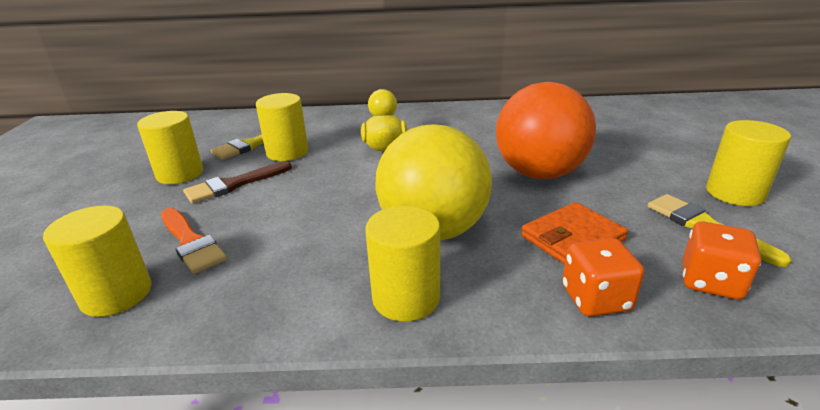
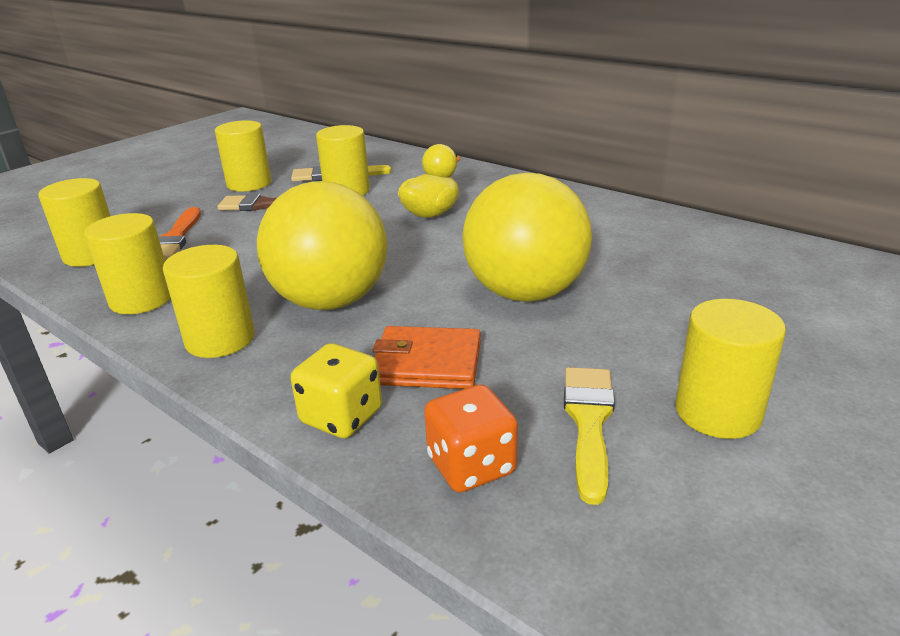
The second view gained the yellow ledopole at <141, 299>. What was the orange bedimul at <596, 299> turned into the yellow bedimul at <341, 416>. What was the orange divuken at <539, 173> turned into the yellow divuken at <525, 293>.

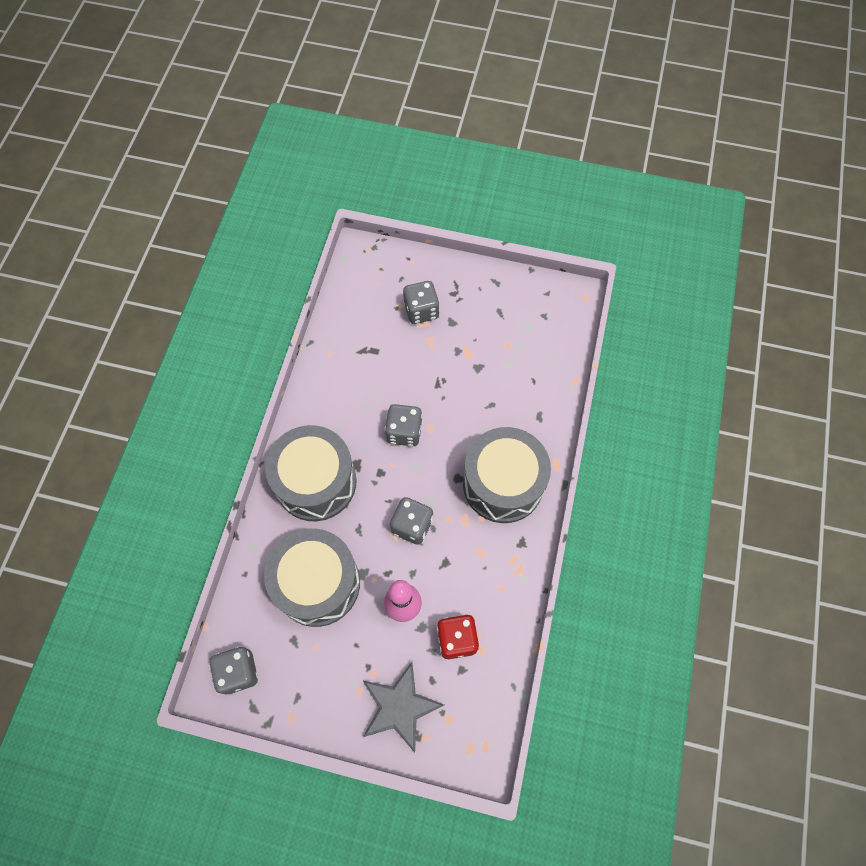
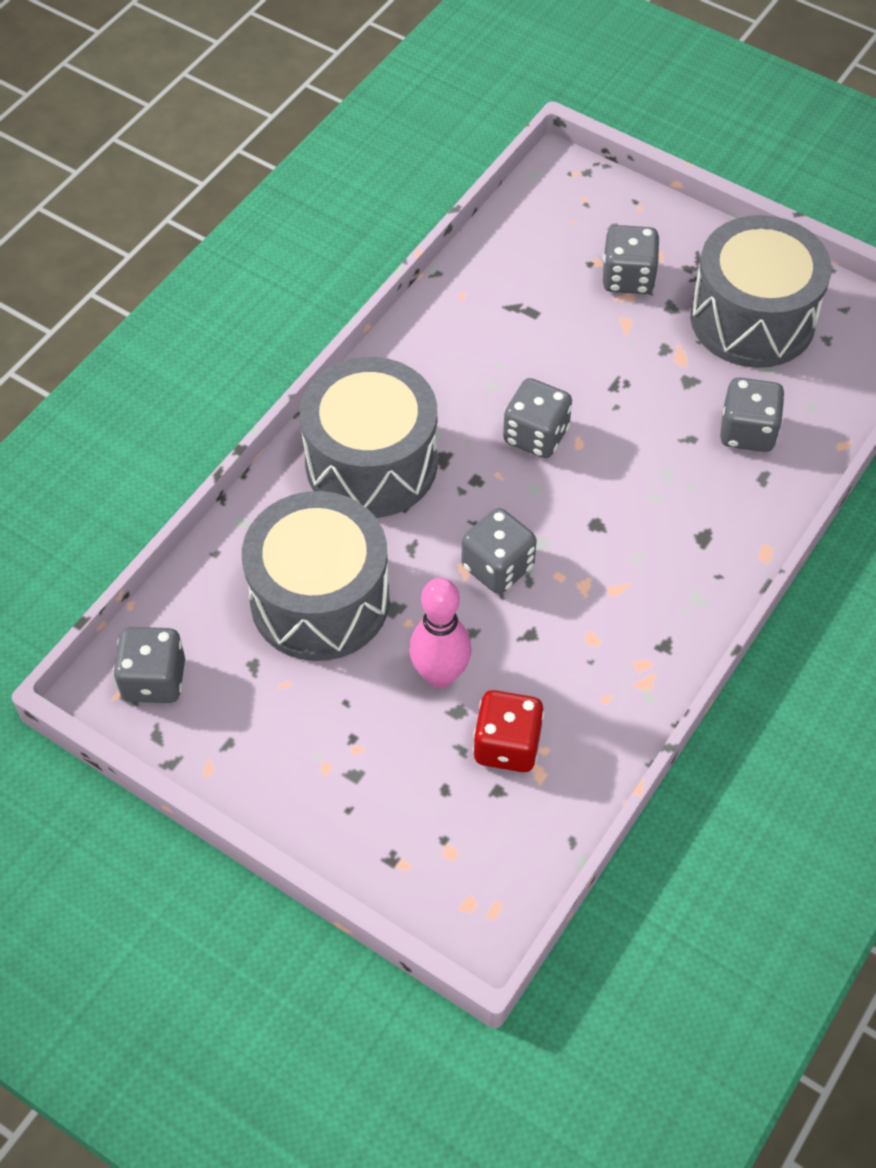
The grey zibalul ended up elsewhere, having gone from <503, 484> to <752, 319>. The second view gained the grey bedimul at <747, 432>. The second view lost the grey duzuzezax at <399, 707>.

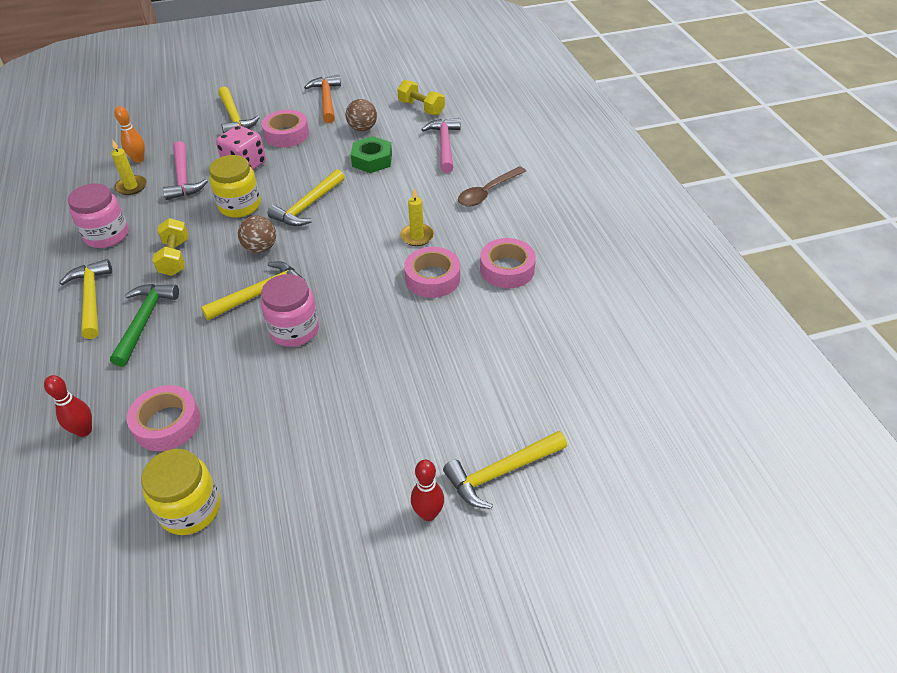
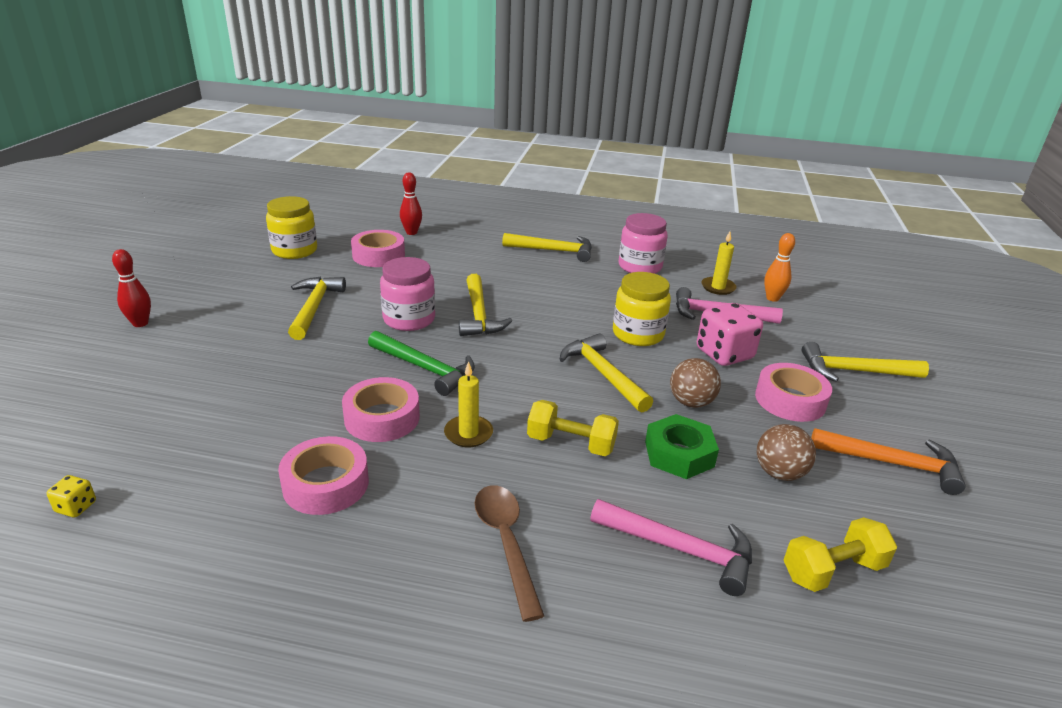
The second view gained the yellow bedimul at <76, 507>. The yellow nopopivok ended up elsewhere, having gone from <501, 472> to <314, 308>. The green nopopivok ended up elsewhere, having gone from <144, 321> to <425, 368>. The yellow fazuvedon ended up elsewhere, having gone from <175, 257> to <571, 443>. The brown divuken ended up elsewhere, having gone from <260, 248> to <691, 402>.

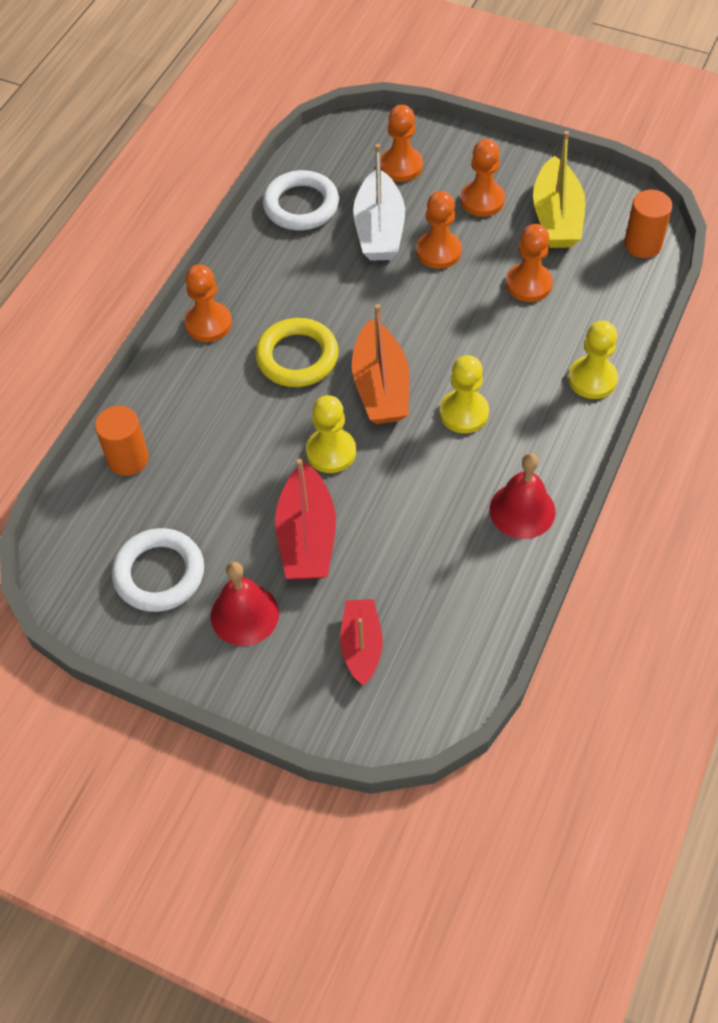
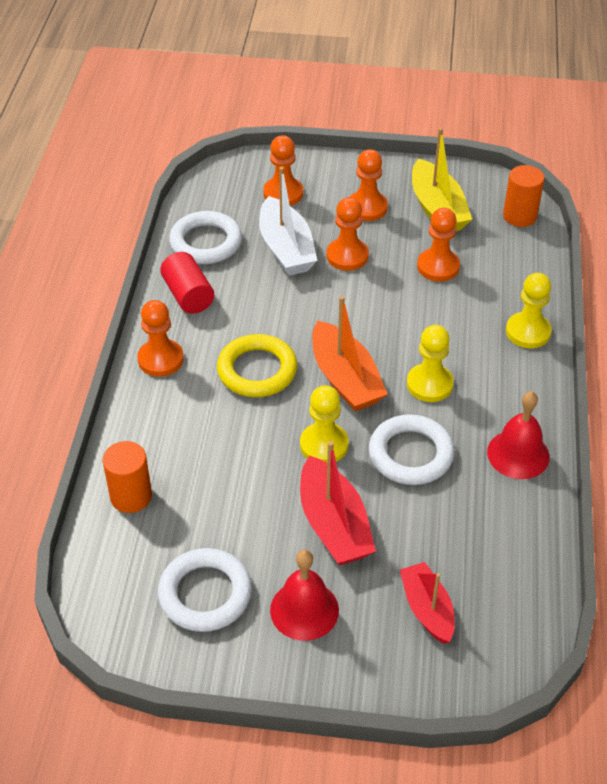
The second view gained the red ledopole at <188, 295>. The second view gained the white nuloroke at <410, 454>.

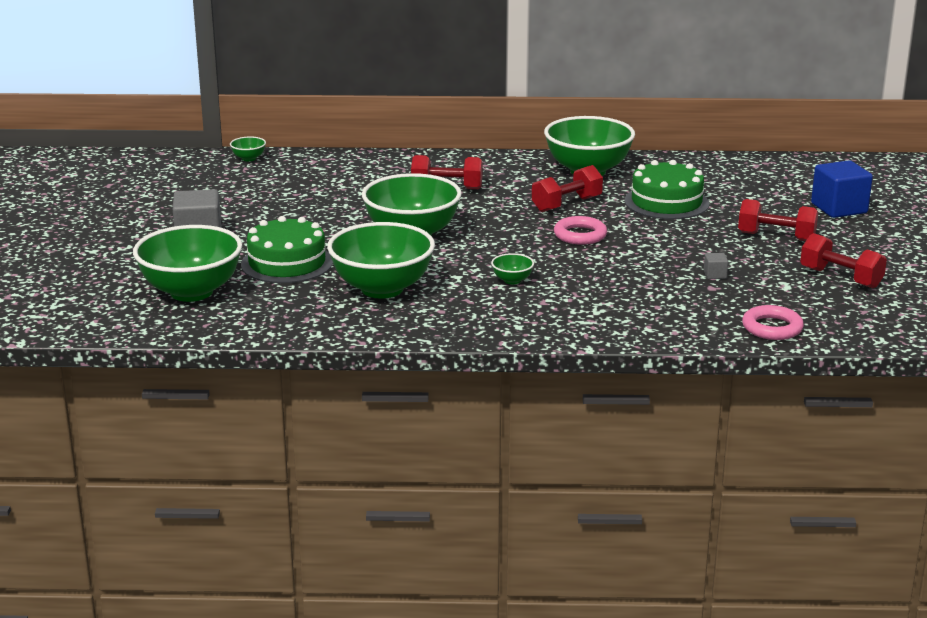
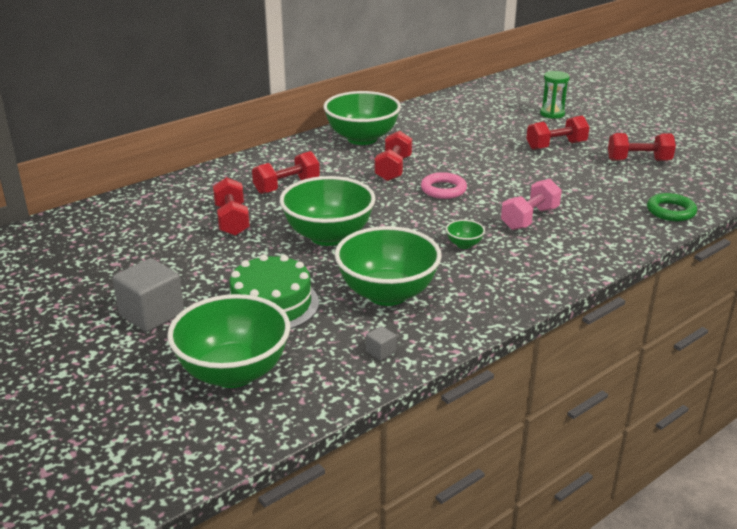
The second view gained the red fazuvedon at <232, 220>. The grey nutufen ended up elsewhere, having gone from <715, 275> to <380, 352>. The second view gained the pink fazuvedon at <529, 218>. Where the blue nutufen stood at <839, 208>, the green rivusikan came to stand at <552, 114>. What was the pink nuloroke at <772, 328> turned into the green nuloroke at <671, 211>. The second view lost the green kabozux at <248, 158>. The second view lost the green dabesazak at <666, 202>.

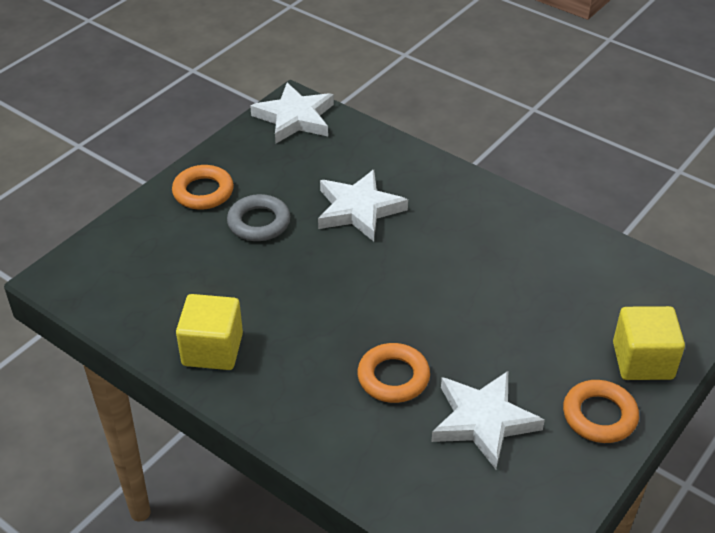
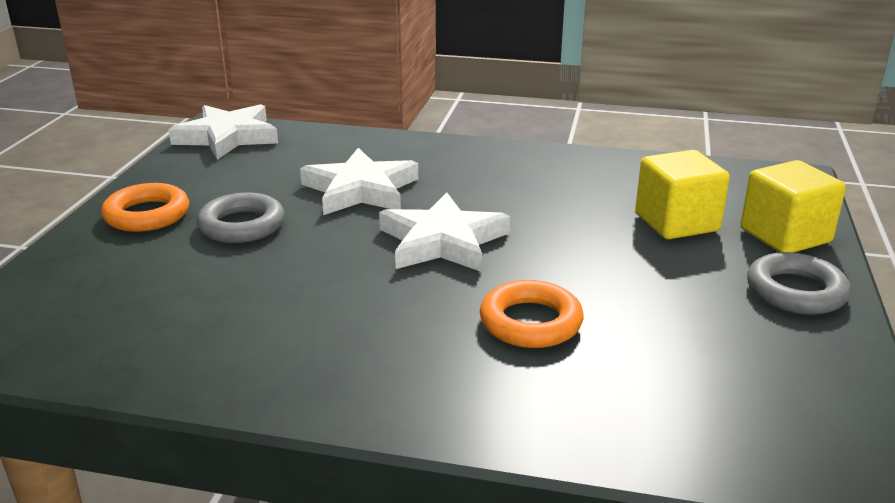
The white duzuzezax ended up elsewhere, having gone from <483, 421> to <442, 241>. The yellow nutufen ended up elsewhere, having gone from <212, 349> to <676, 222>. What was the orange nuloroke at <599, 416> turned into the grey nuloroke at <796, 291>.

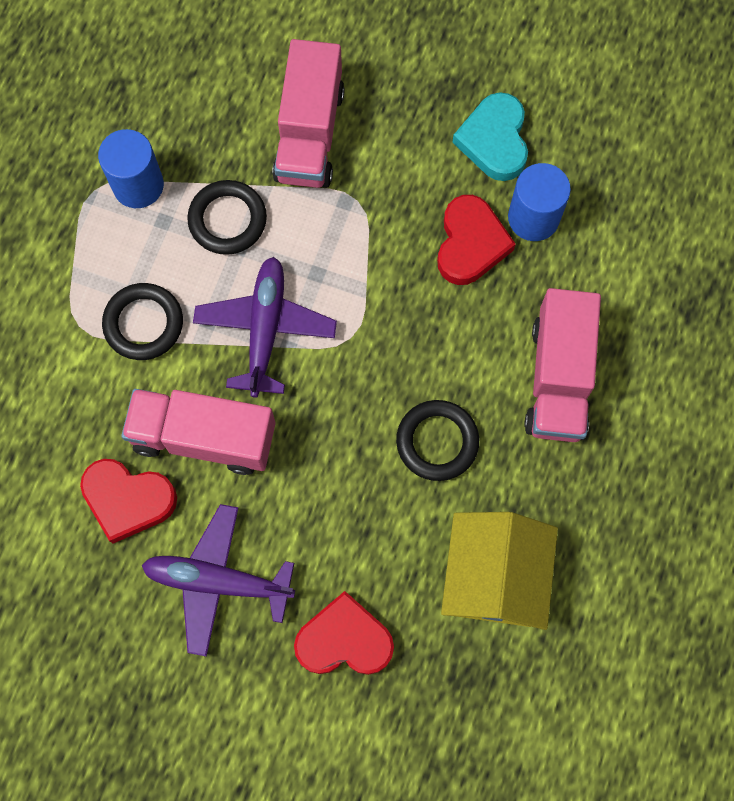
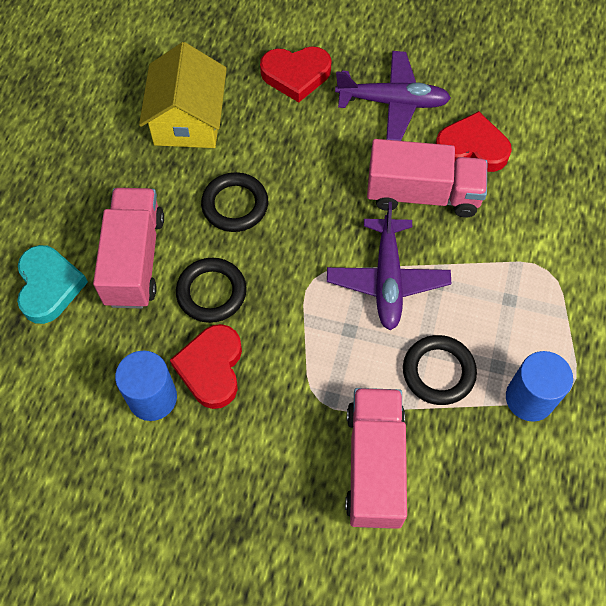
The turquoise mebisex ended up elsewhere, having gone from <494, 140> to <49, 286>. The black nuloroke ended up elsewhere, having gone from <143, 324> to <211, 292>.

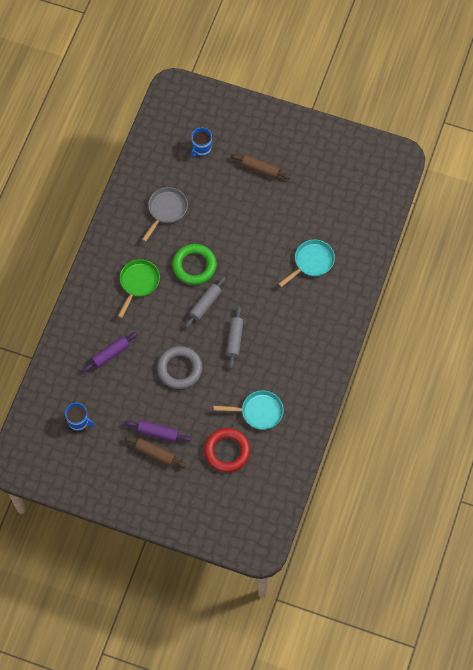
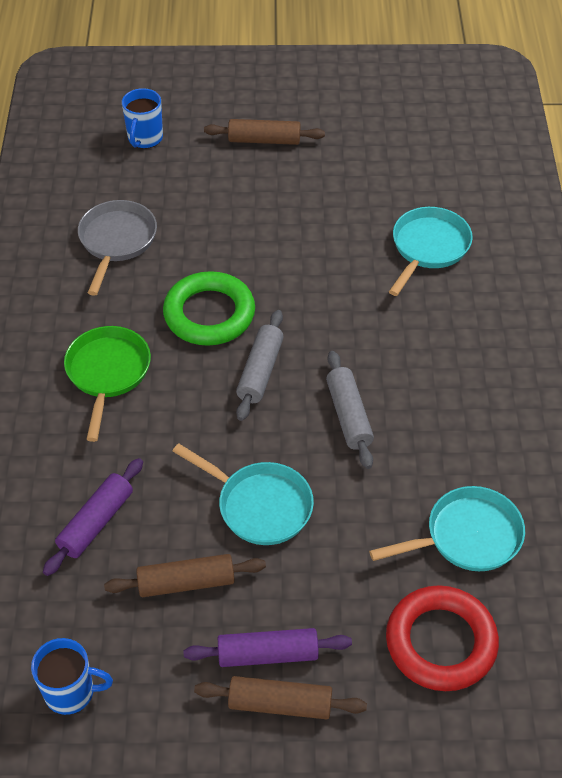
The second view gained the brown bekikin at <186, 582>. Where the grey nuloroke stood at <179, 369>, the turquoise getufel came to stand at <259, 505>.

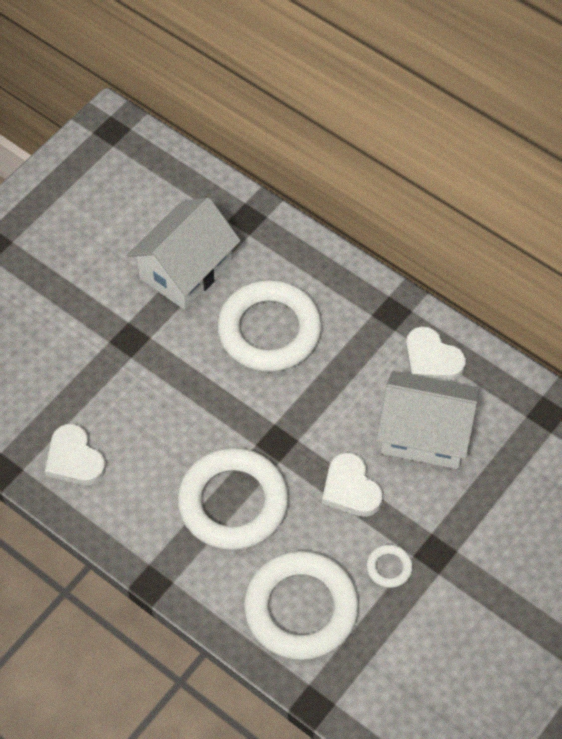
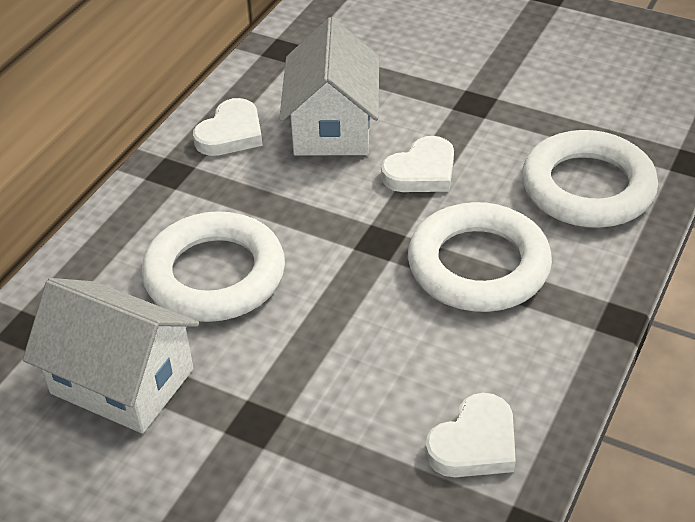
The second view lost the white nuloroke at <389, 567>.

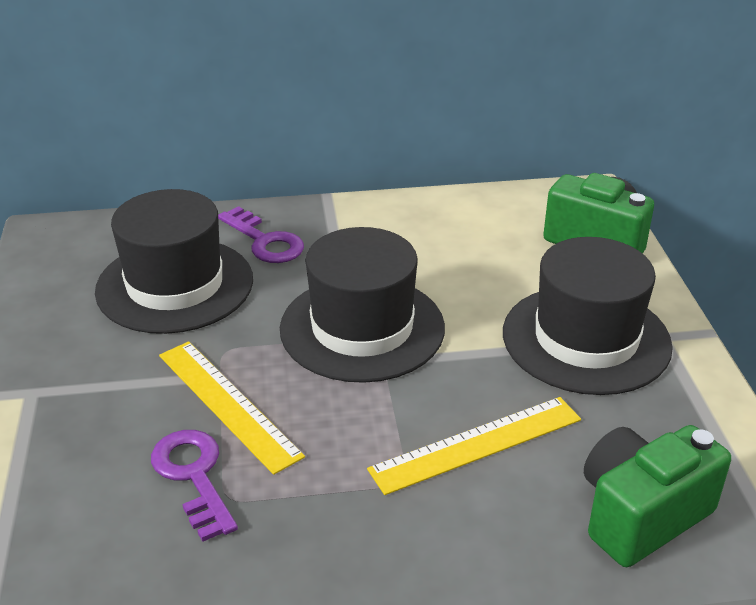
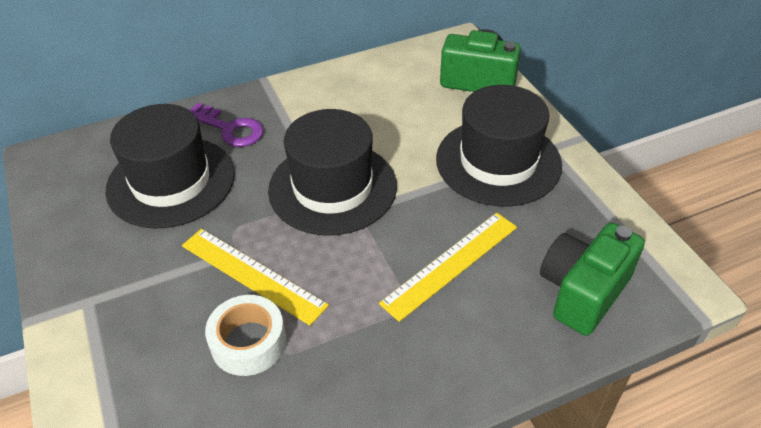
Where the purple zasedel stood at <193, 476>, the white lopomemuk came to stand at <248, 342>.

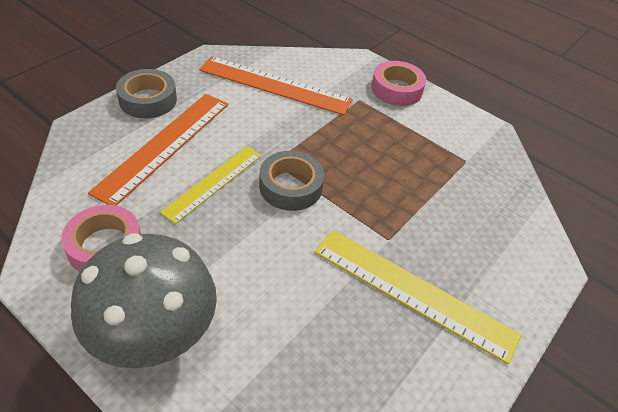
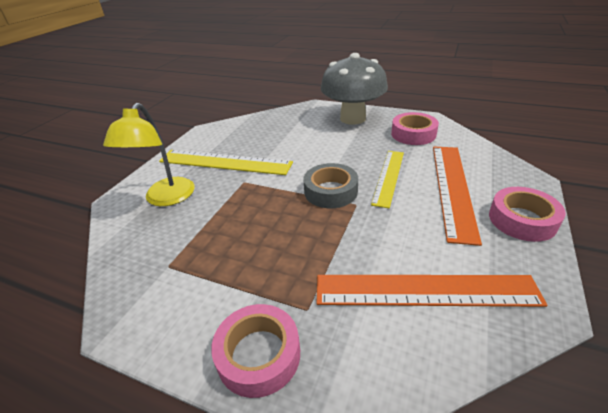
The second view gained the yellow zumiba at <165, 198>. What was the grey lopomemuk at <148, 100> turned into the pink lopomemuk at <522, 220>.

